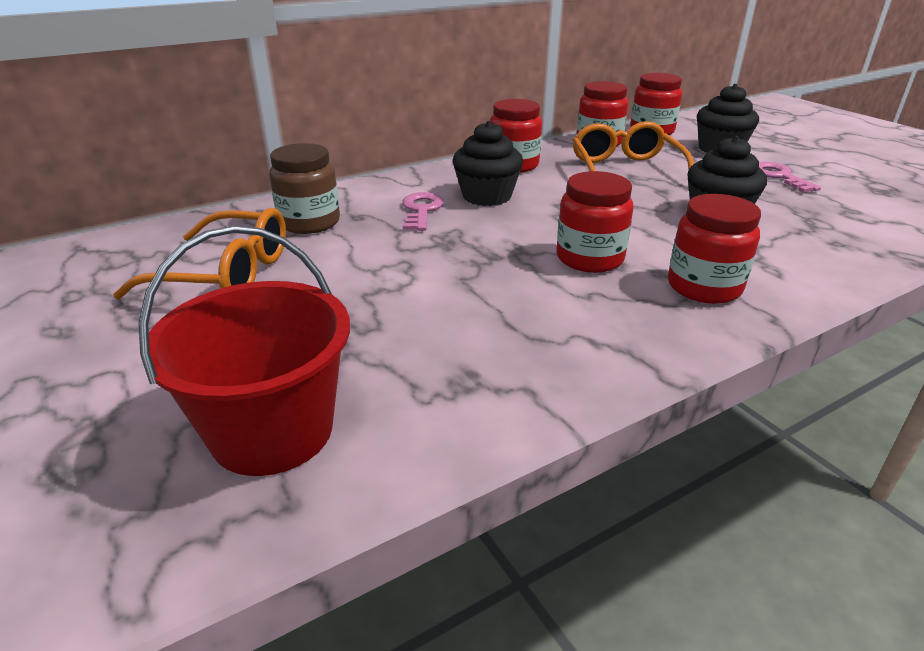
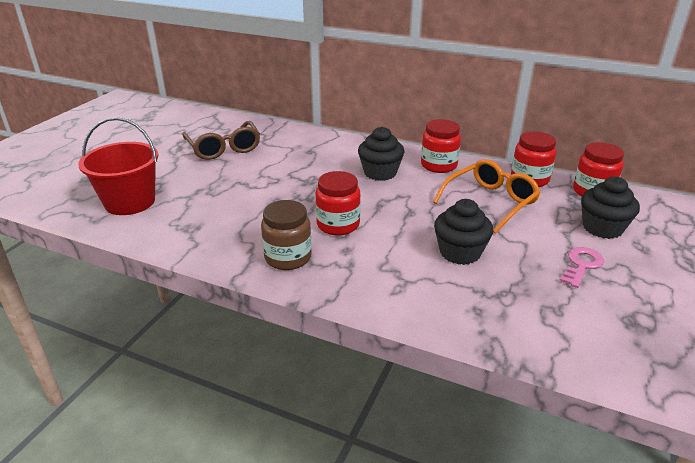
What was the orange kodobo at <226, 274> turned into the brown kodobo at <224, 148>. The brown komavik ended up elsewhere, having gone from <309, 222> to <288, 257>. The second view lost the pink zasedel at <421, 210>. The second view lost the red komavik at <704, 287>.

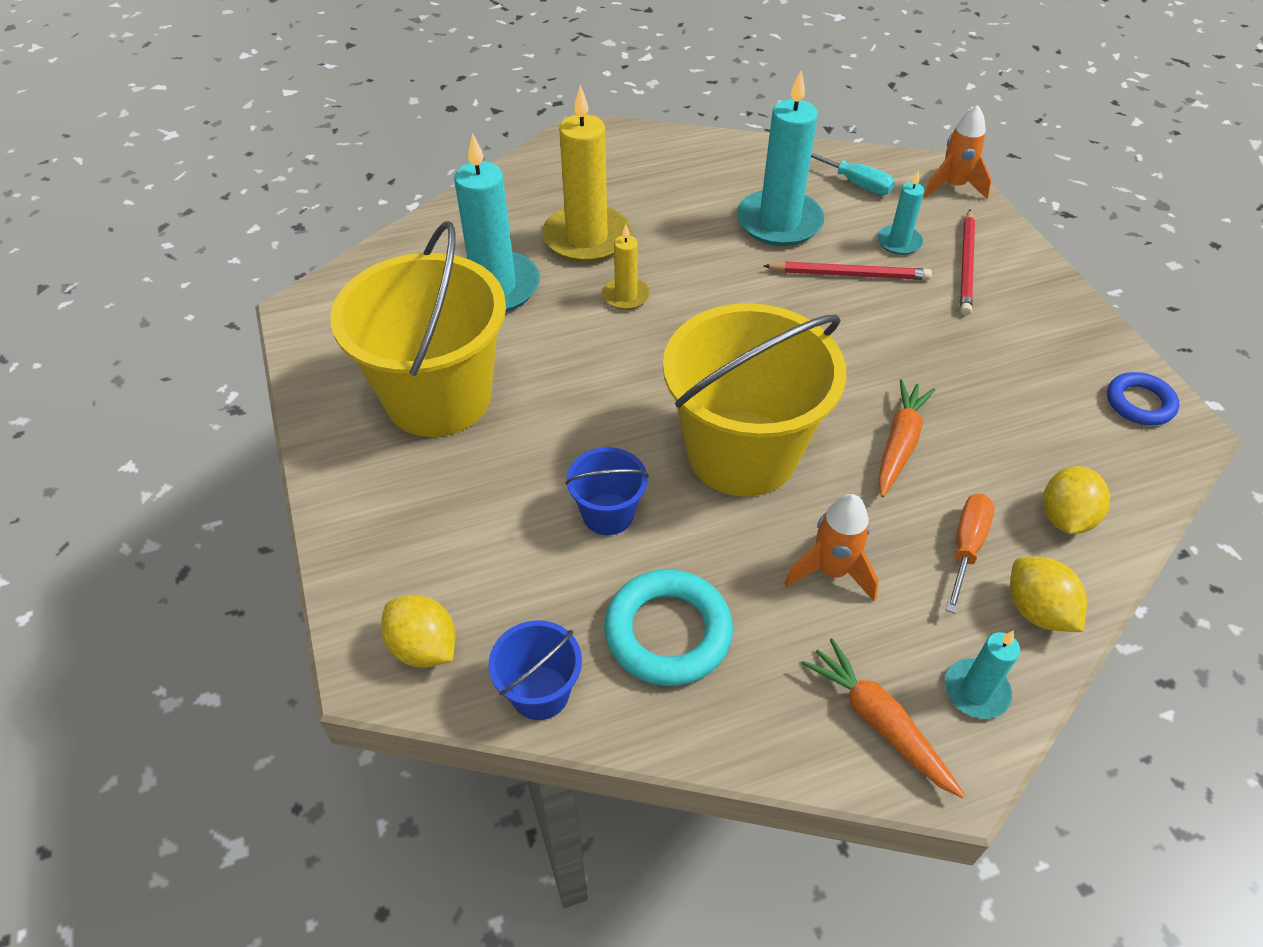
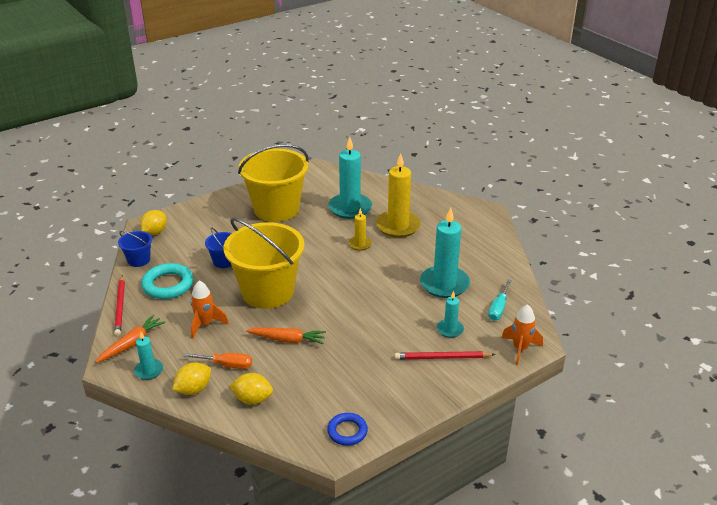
The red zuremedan ended up elsewhere, having gone from <849, 274> to <120, 307>.

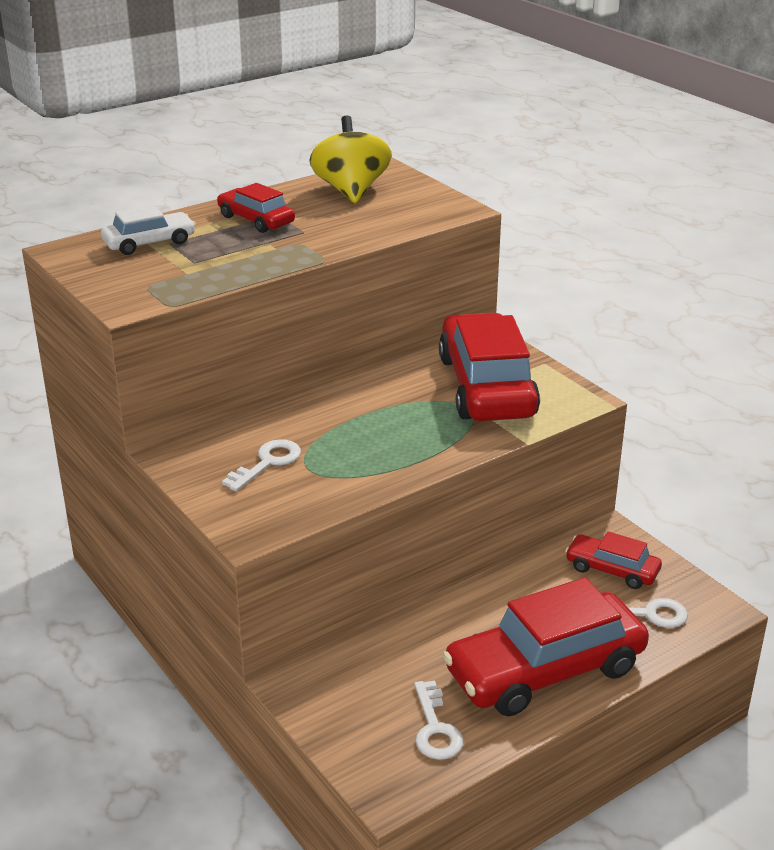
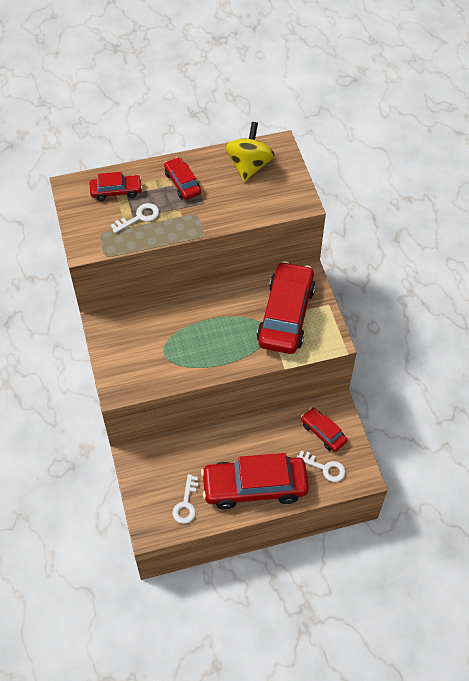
What was the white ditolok at <149, 243> turned into the red ditolok at <116, 191>. The white zasedel ended up elsewhere, having gone from <267, 463> to <139, 217>.

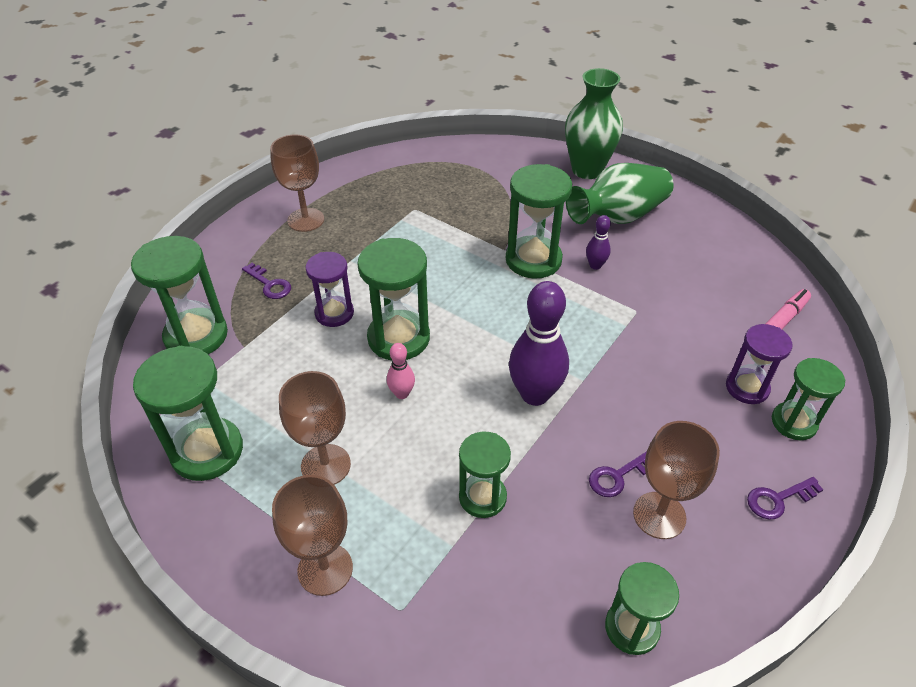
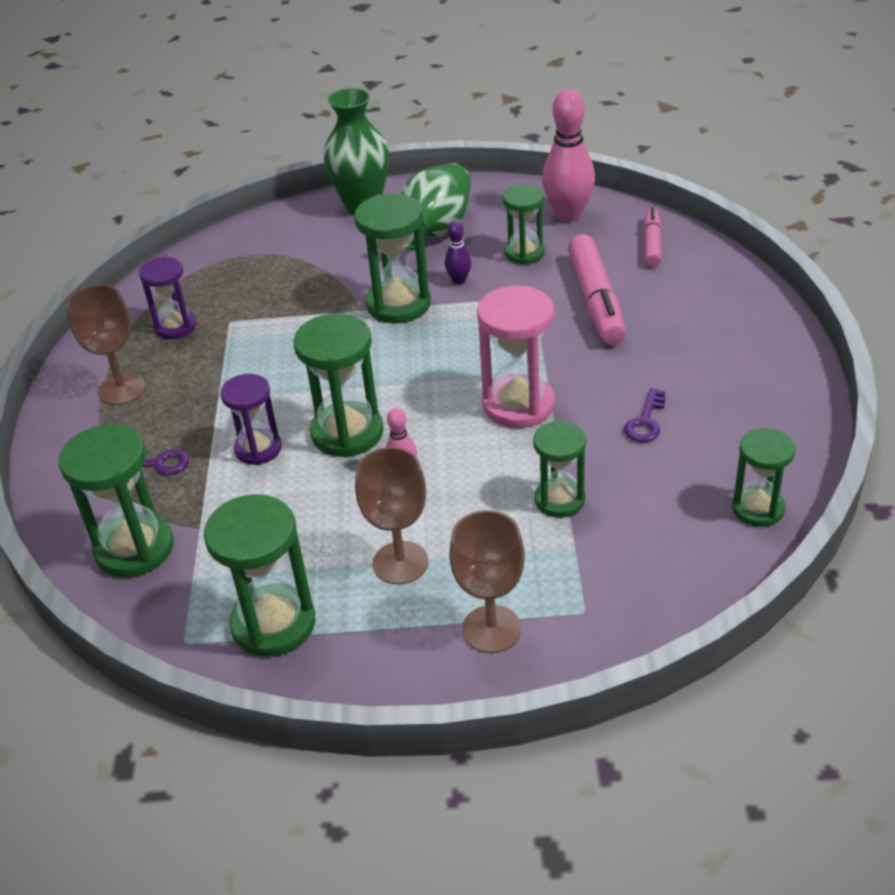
The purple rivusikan ended up elsewhere, having gone from <747, 388> to <176, 326>. Where the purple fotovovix stood at <535, 394>, the pink rivusikan came to stand at <518, 405>. The green rivusikan ended up elsewhere, having gone from <793, 422> to <524, 253>. The second view gained the pink fotovovix at <568, 215>. The second view gained the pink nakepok at <596, 300>. The second view lost the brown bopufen at <659, 515>. The second view lost the purple zasedel at <778, 499>.

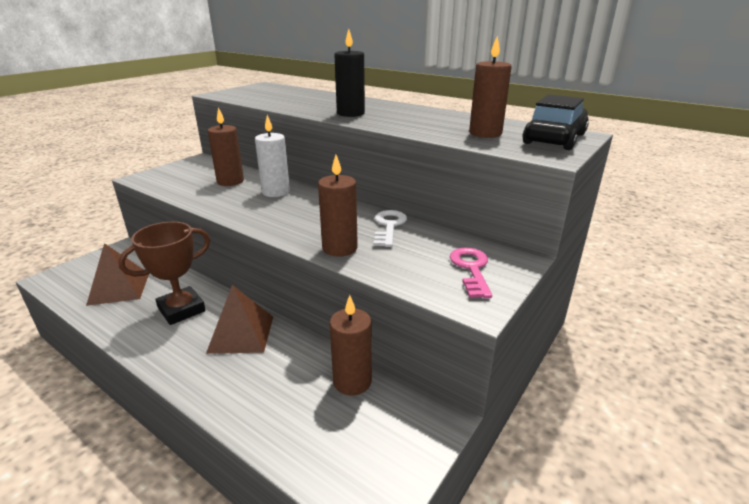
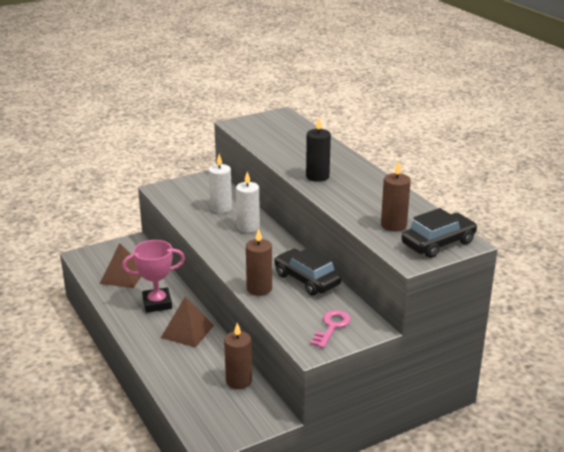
What was the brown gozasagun at <181, 309> turned into the pink gozasagun at <157, 303>. What was the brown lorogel at <230, 181> turned into the white lorogel at <221, 208>. Where the white zasedel stood at <389, 226>, the black ditolok came to stand at <306, 280>.

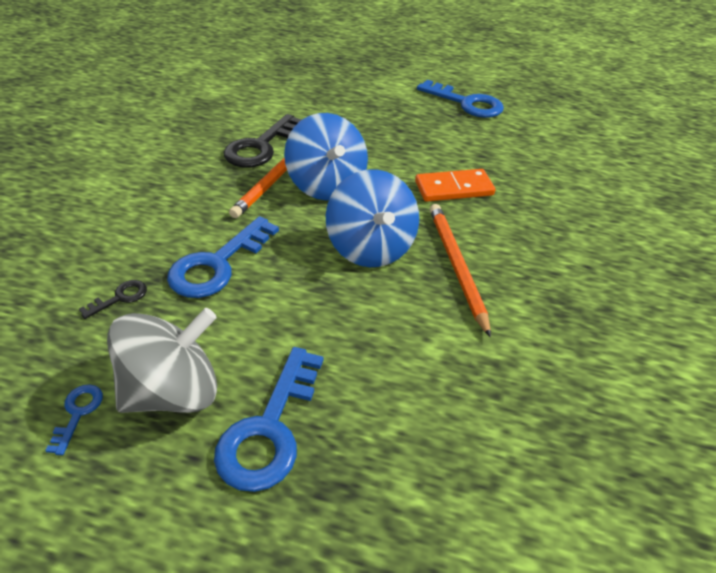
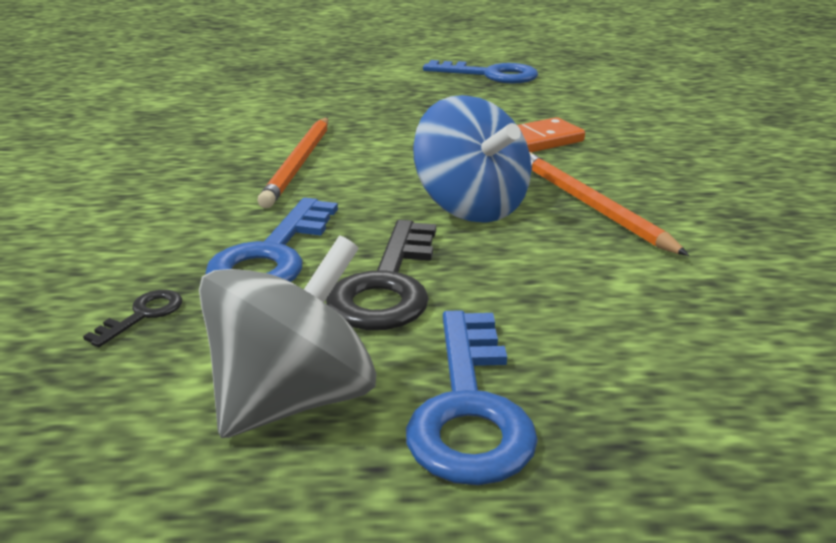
The black zasedel ended up elsewhere, having gone from <260, 147> to <387, 285>. The second view lost the blue zasedel at <78, 413>. The second view lost the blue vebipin at <326, 185>.

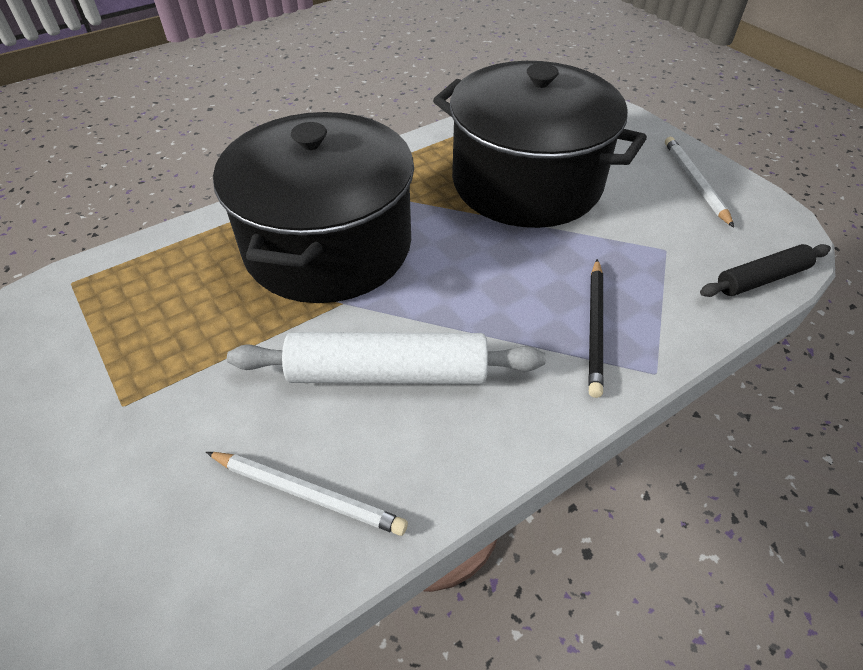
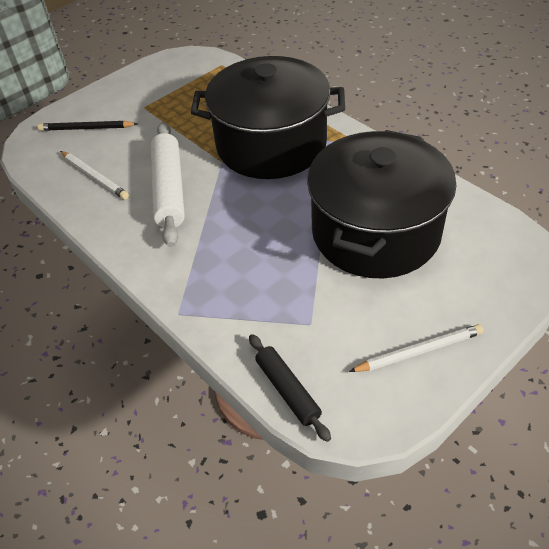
The black zuremedan ended up elsewhere, having gone from <595, 328> to <86, 128>. The white zuremedan at <307, 494> ended up facing another way, 60 degrees counterclockwise from before.

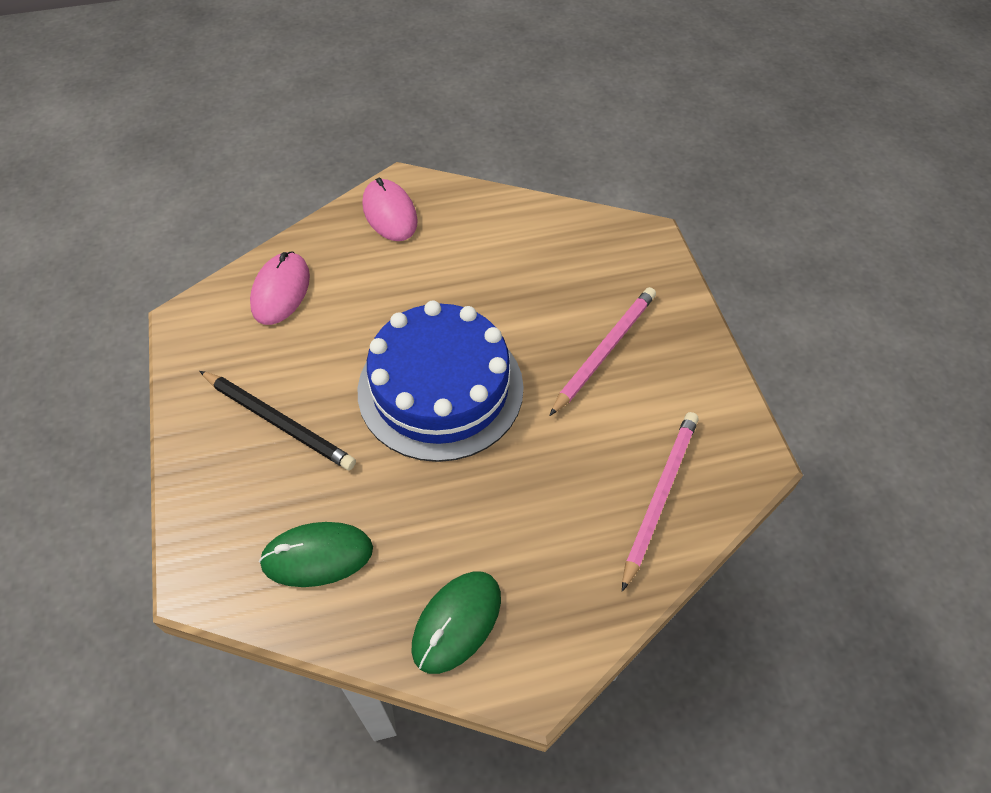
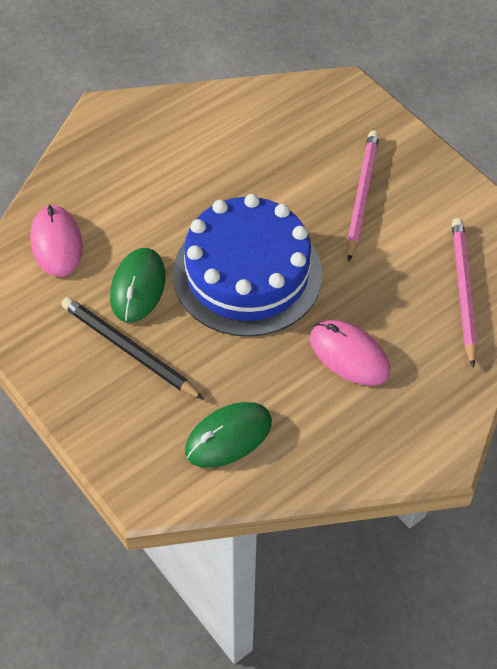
The black zuremedan at <279, 422> ended up facing another way, 150 degrees counterclockwise from before. The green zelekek ended up elsewhere, having gone from <457, 622> to <138, 287>. The pink zelekek ended up elsewhere, having gone from <390, 213> to <349, 355>.

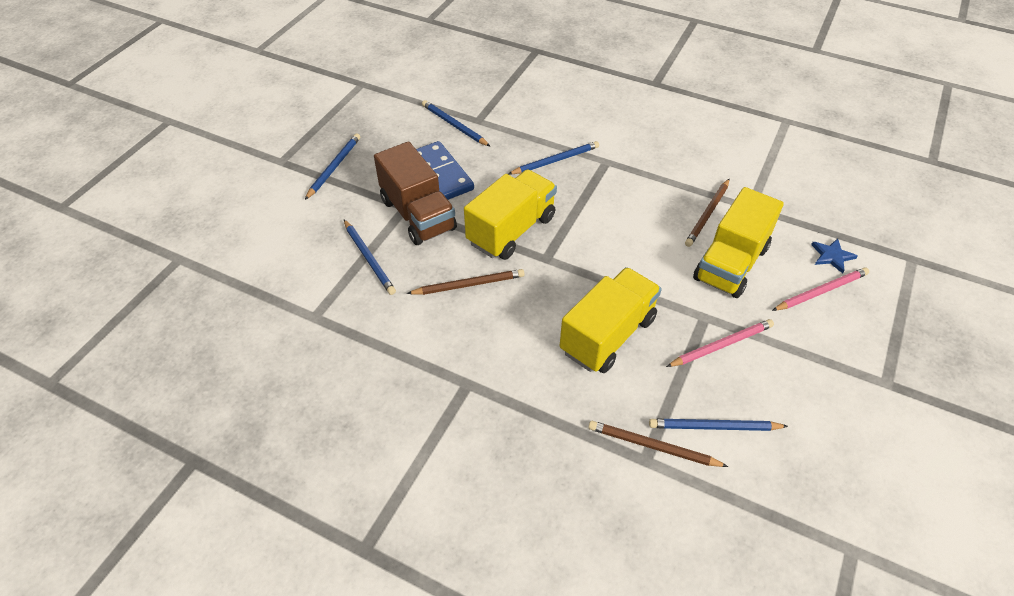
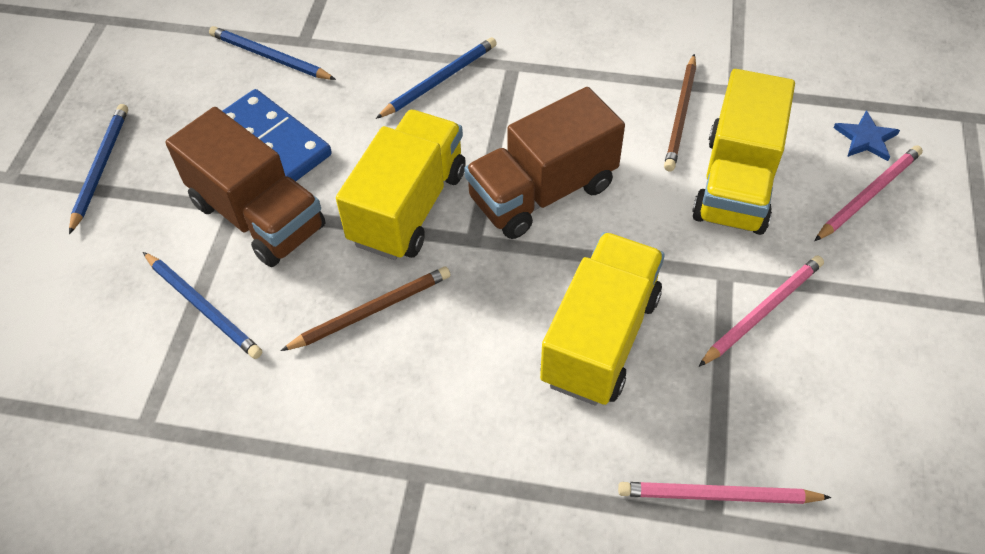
The second view gained the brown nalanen at <542, 192>. What was the brown zuremedan at <653, 446> turned into the pink zuremedan at <718, 496>. The second view lost the blue zuremedan at <714, 427>.

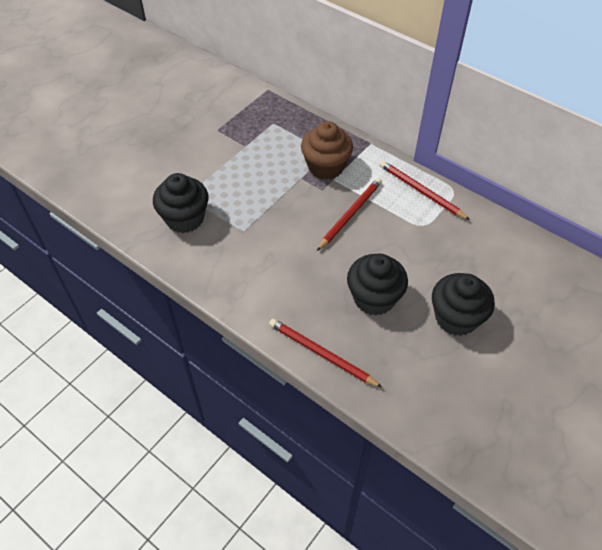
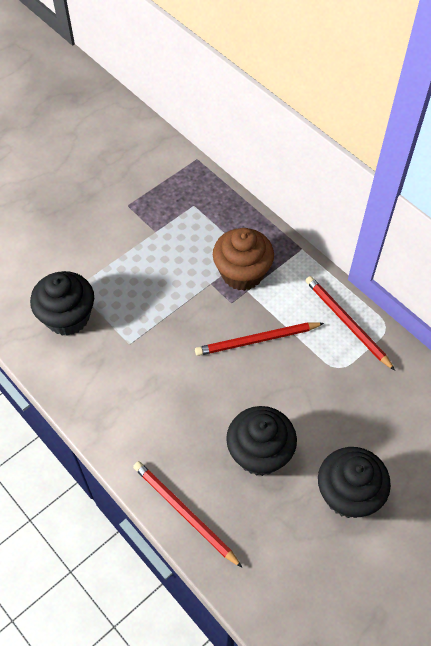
The red zuremedan at <350, 214> ended up facing another way, 150 degrees counterclockwise from before.

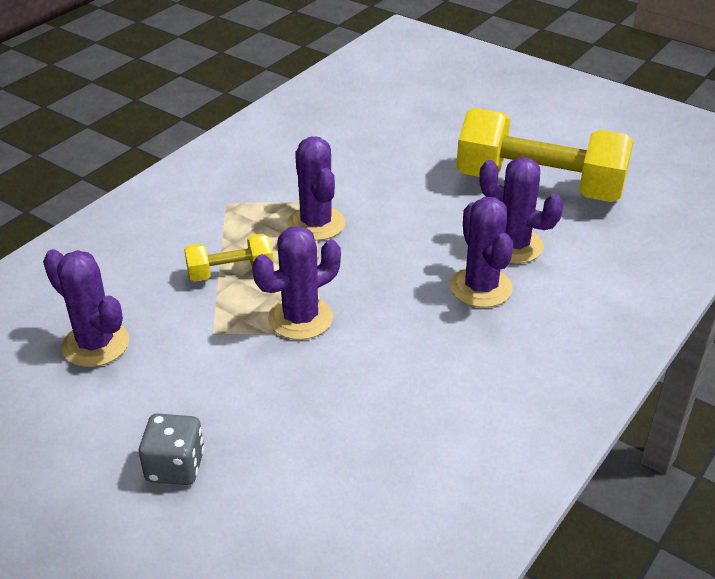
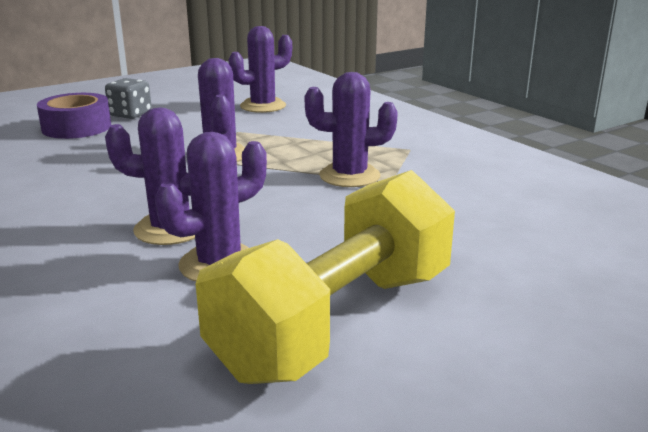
The second view gained the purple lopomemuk at <77, 127>. The second view lost the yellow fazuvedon at <230, 272>.

